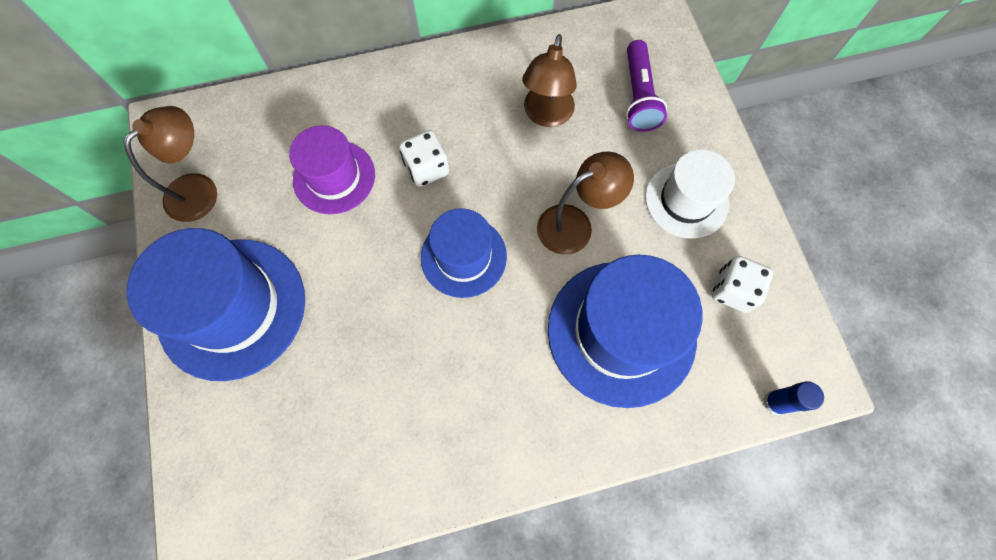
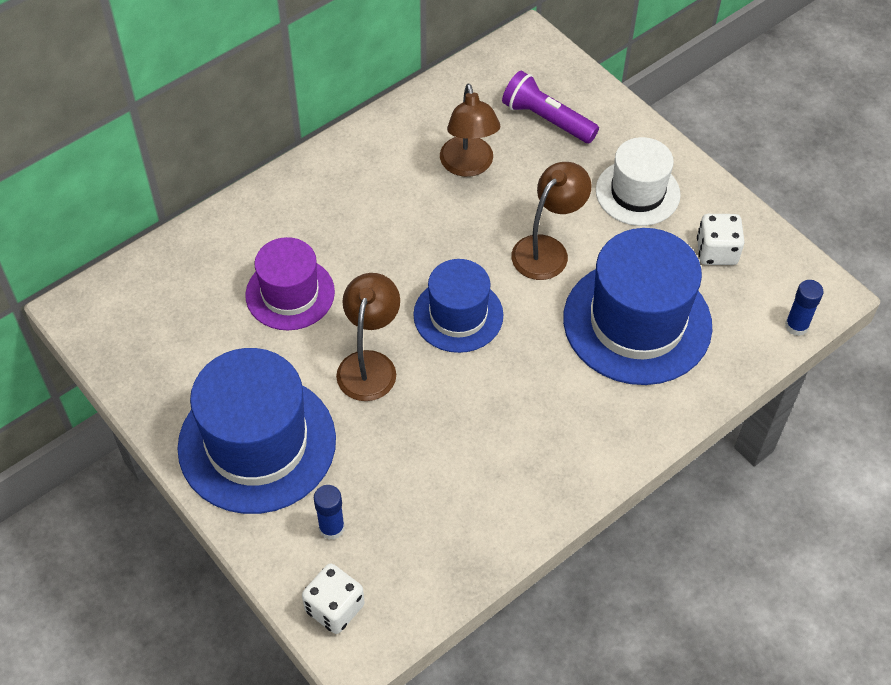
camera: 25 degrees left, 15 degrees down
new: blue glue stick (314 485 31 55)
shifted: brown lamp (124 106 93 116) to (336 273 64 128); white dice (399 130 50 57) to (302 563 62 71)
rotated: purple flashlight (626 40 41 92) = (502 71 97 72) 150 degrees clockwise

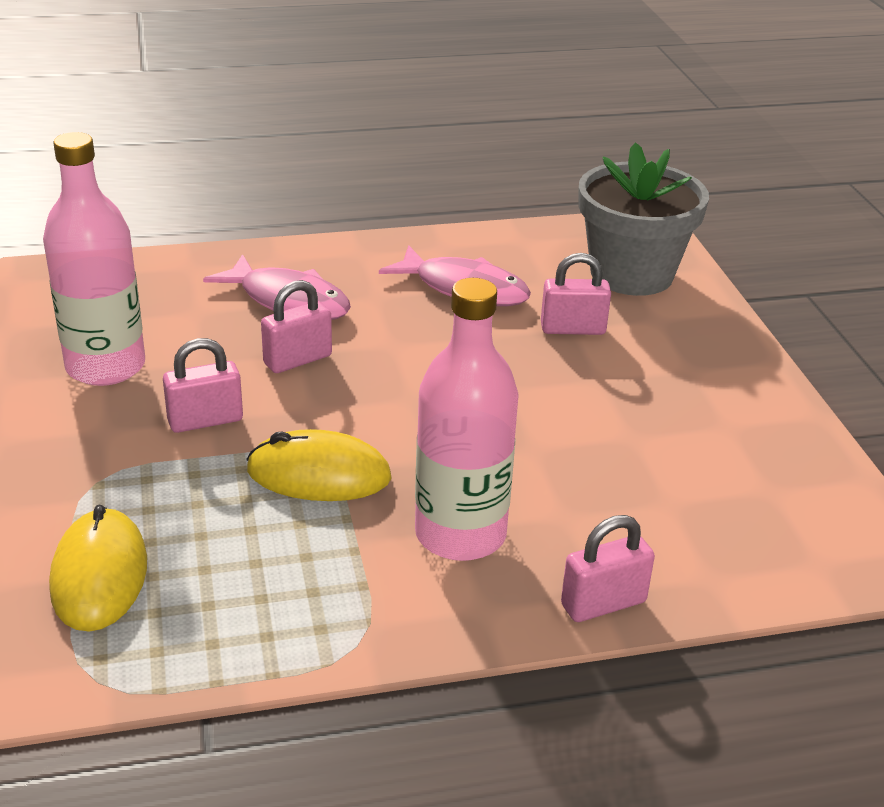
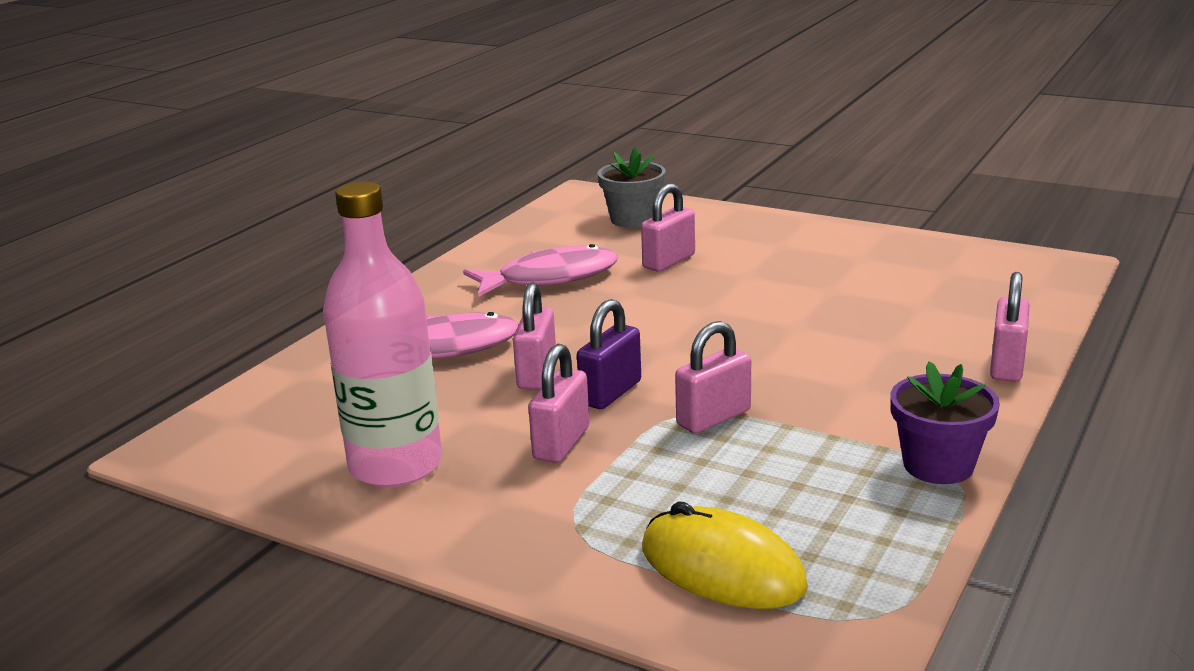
camera: 45 degrees left, 10 degrees down
gone: pink bottle (415 278 104 283)
new: purple padlock (577 299 64 110); purple flower pot (890 361 110 123)
swapped: yellow mouse (246 429 146 72) to pink padlock (675 321 76 112)
scaled: grey flower pot (578 142 131 154) = (597 147 69 81) x0.58

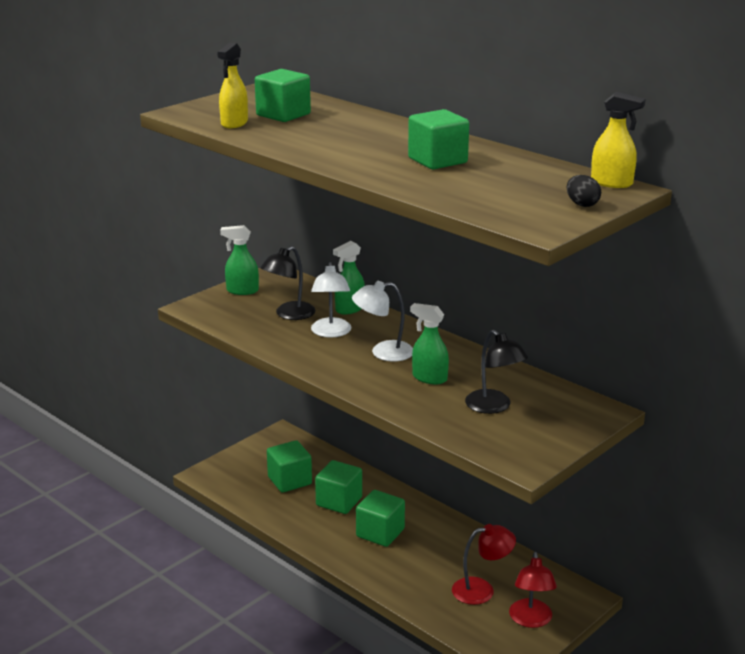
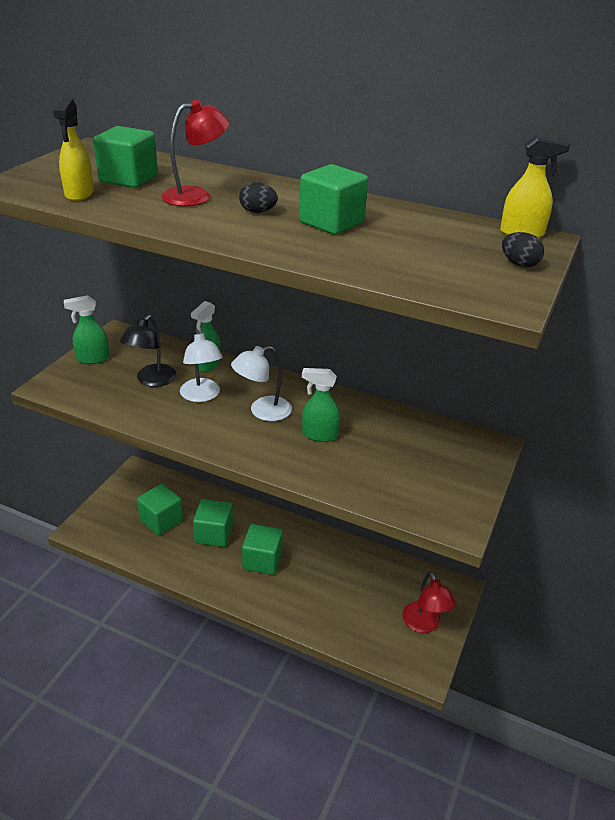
camera: 20 degrees left, 10 degrees up
gone: black lamp (465 330 63 84)
new: black egg (239 182 39 31)
shifted: red lamp (452 524 64 81) to (161 99 69 107)

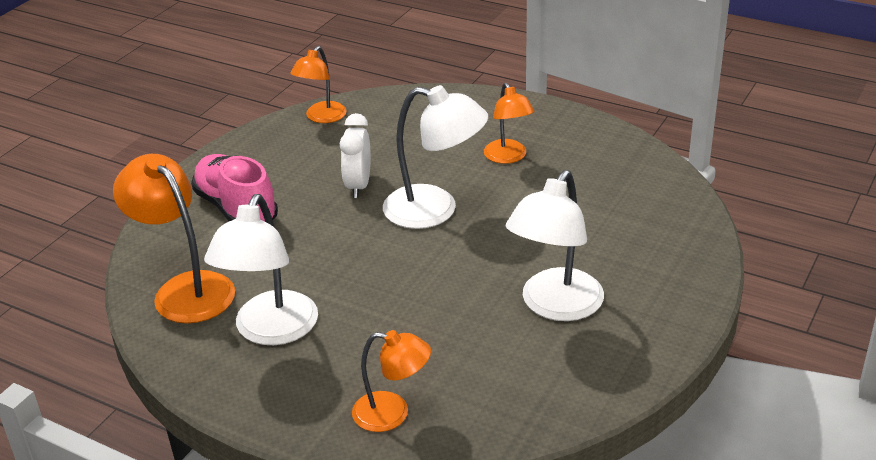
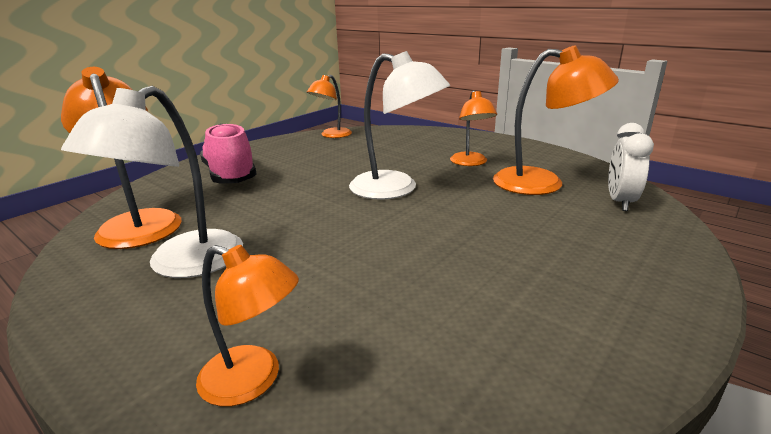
camera: 10 degrees right, 10 degrees down
gone: white lamp (506 170 98 151)
new: orange lamp (493 45 126 150)
shifted: white clock (340 113 31 85) to (608 123 46 88)

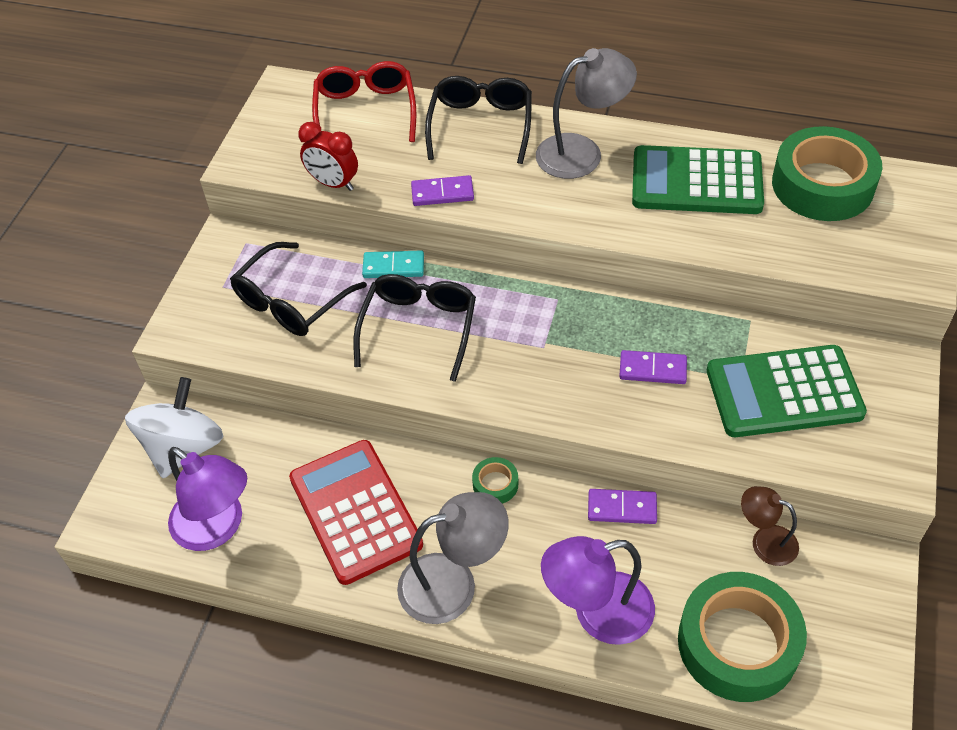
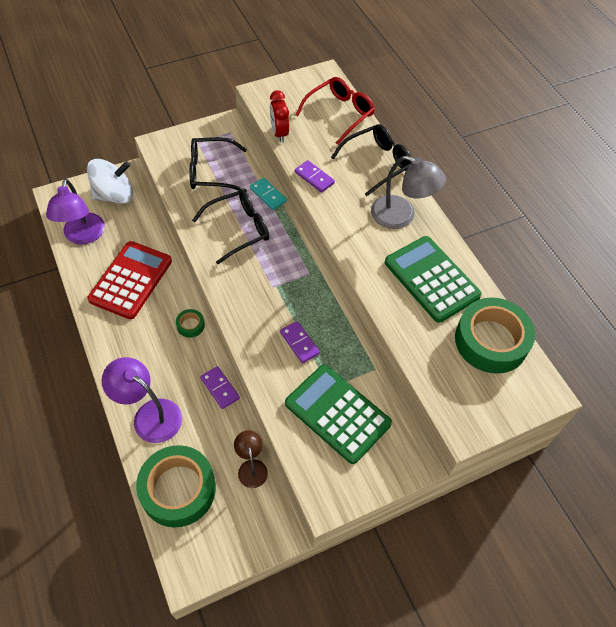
camera: 45 degrees right, 5 degrees up
gone: grey lamp (397 492 112 132)

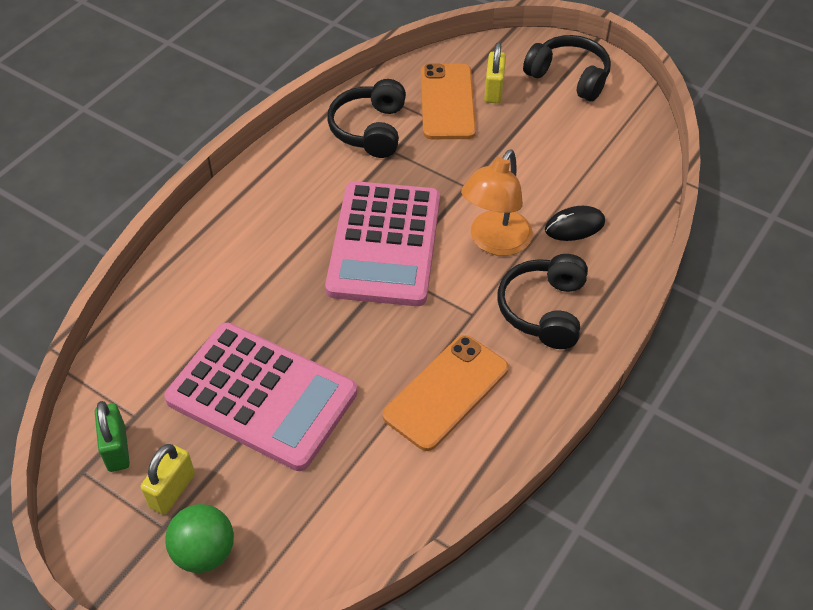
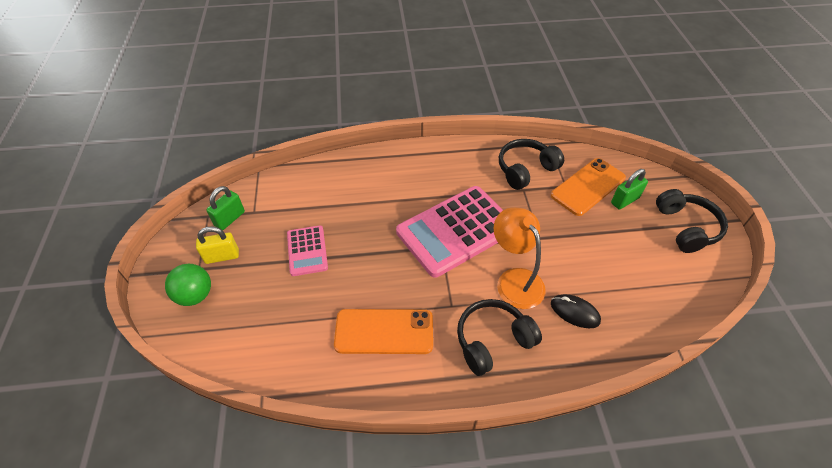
camera: 50 degrees right, 0 degrees up
repainted: yellow padlock (484 42 22 62) to green padlock (611 169 37 40)
rotated: orange lamp (461 149 72 107) = (494 207 52 102) 75 degrees clockwise
scaled: pink calculator (164 323 193 148) = (287 225 41 51) x0.51

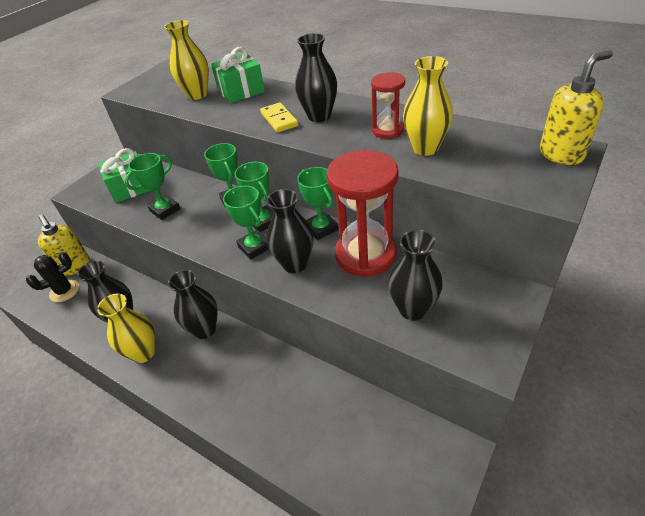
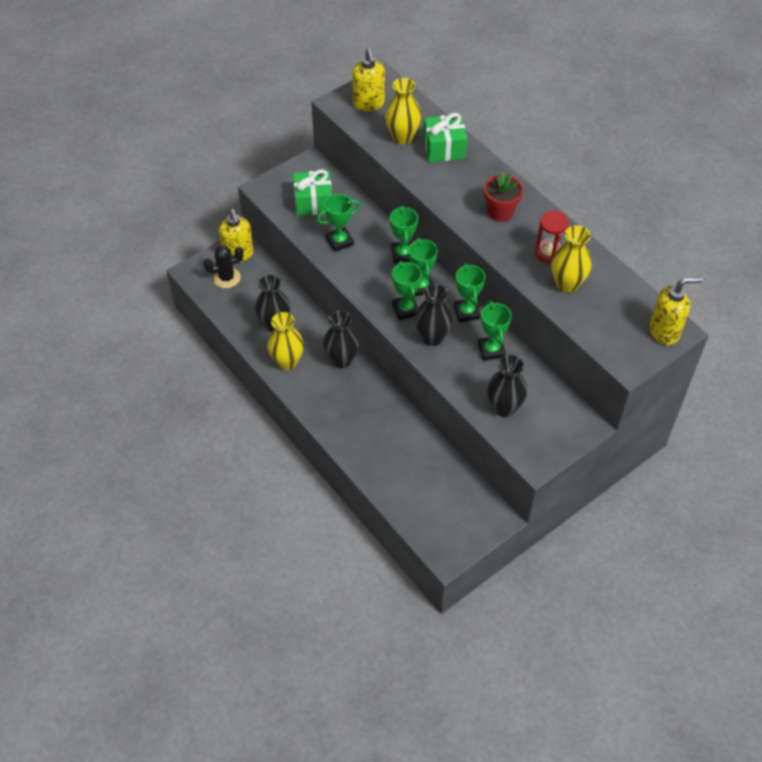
camera: 15 degrees right, 10 degrees up
gone: yellow domino (260 102 38 31)
new: yellow soap dispenser (352 48 33 63)
swapped: black vase (295 33 42 89) to red flower pot (484 172 39 50); red hourglass (327 150 72 127) to green trophy (478 301 34 60)

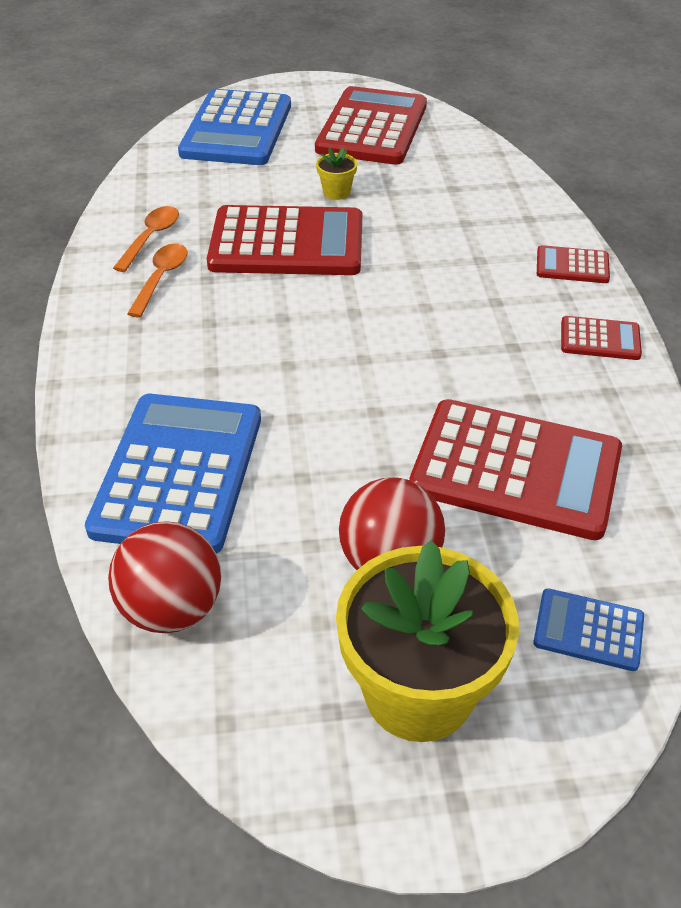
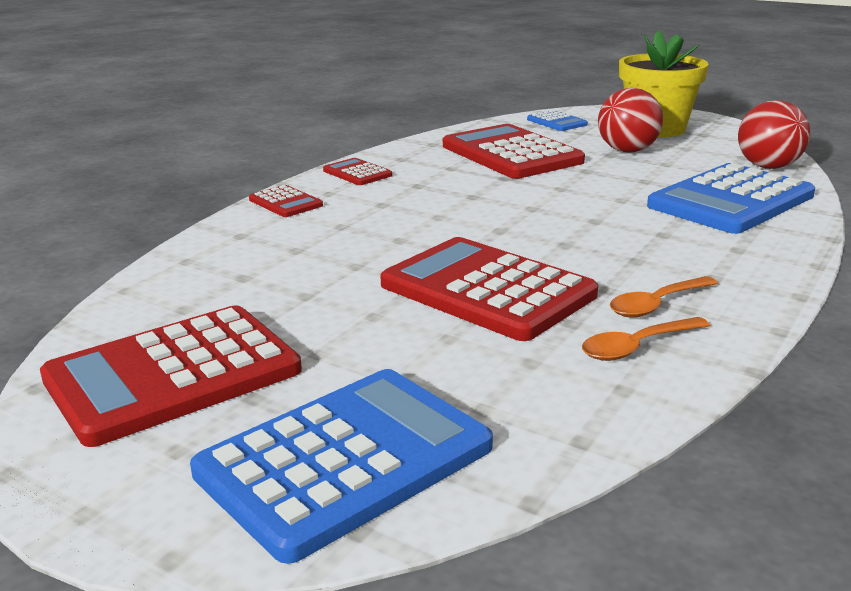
camera: 140 degrees left, 20 degrees down
gone: yellow flower pot (316 148 41 52)

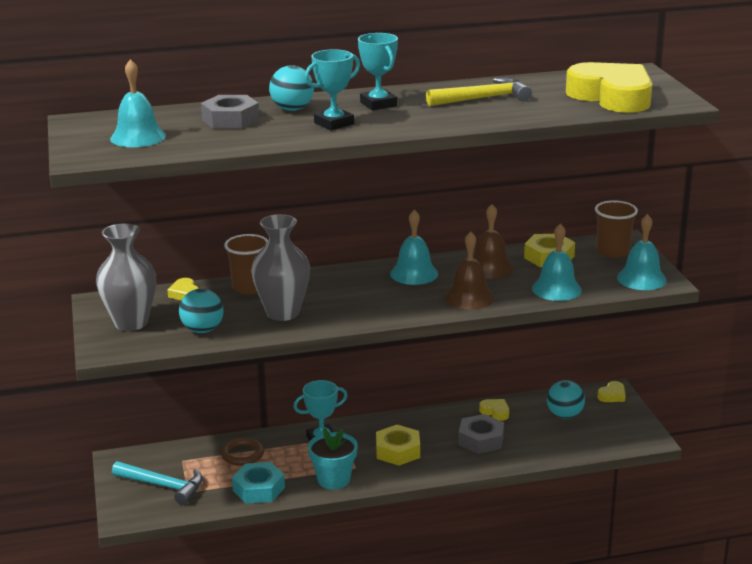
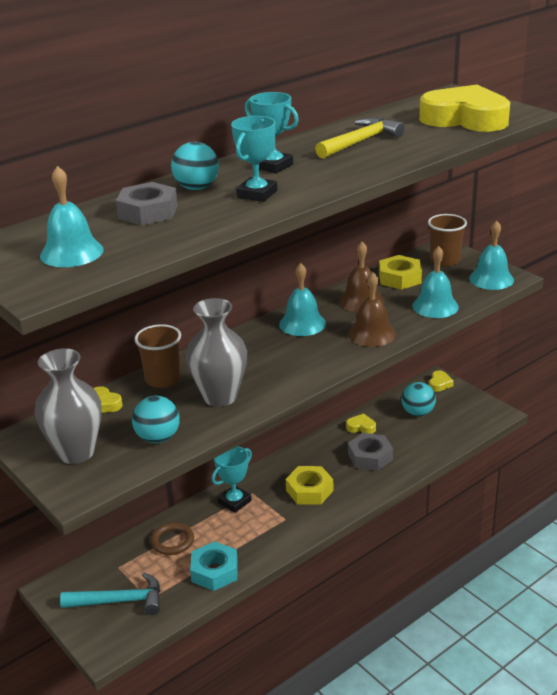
camera: 25 degrees left, 5 degrees up
gone: turquoise flower pot (308 428 50 62)

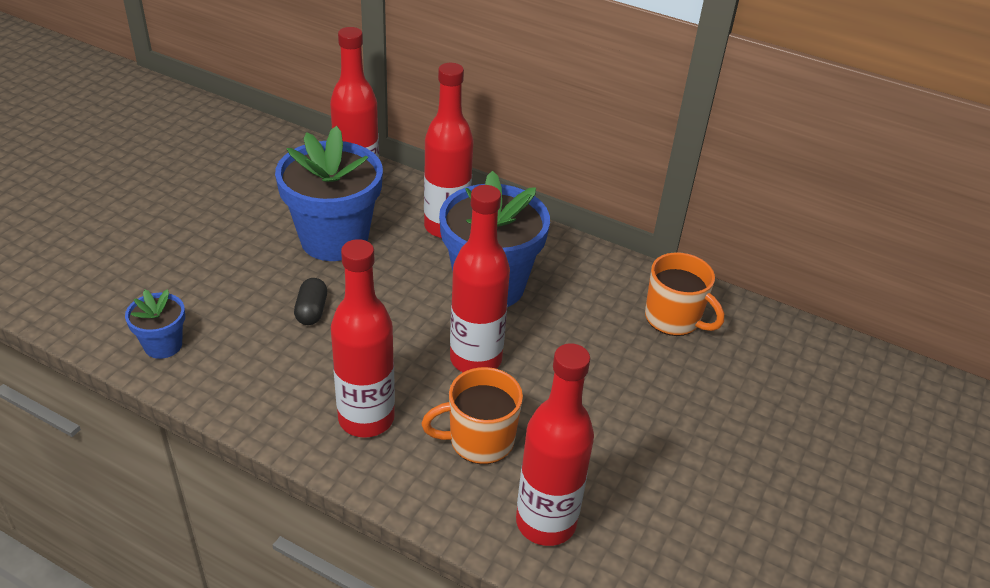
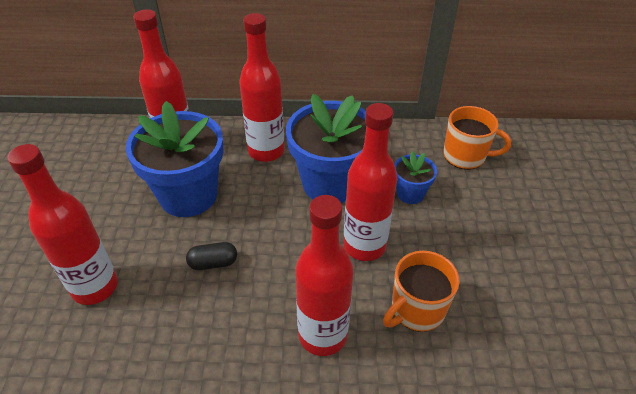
camera: 25 degrees left, 5 degrees up
shifted: blue flower pot (125 289 60 70) to (394 151 43 53); red bottle (516 343 78 203) to (7 144 111 161)
rotated: black capsule (294 278 33 47) = (186 242 51 28) 75 degrees counterclockwise

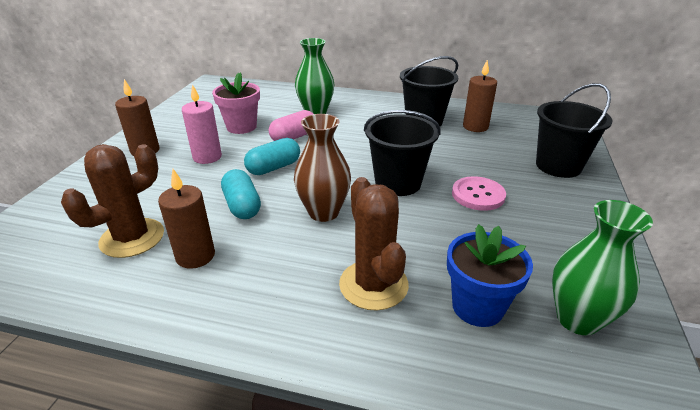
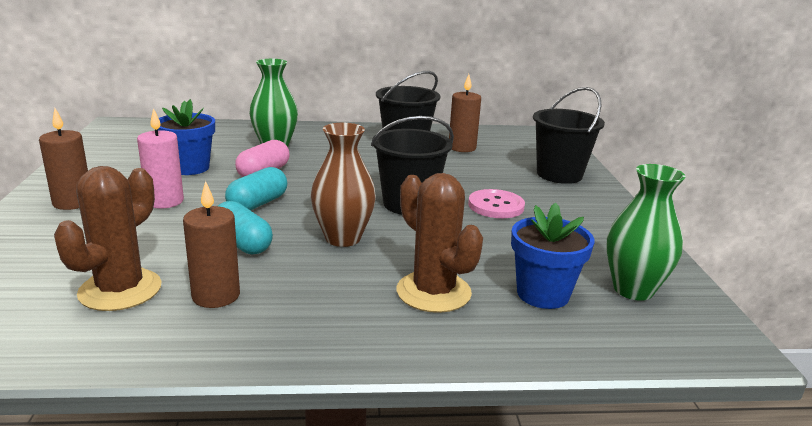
camera: 20 degrees left, 10 degrees down
repainted: pink flower pot (212 72 48 62) to blue flower pot (158 99 57 76)

